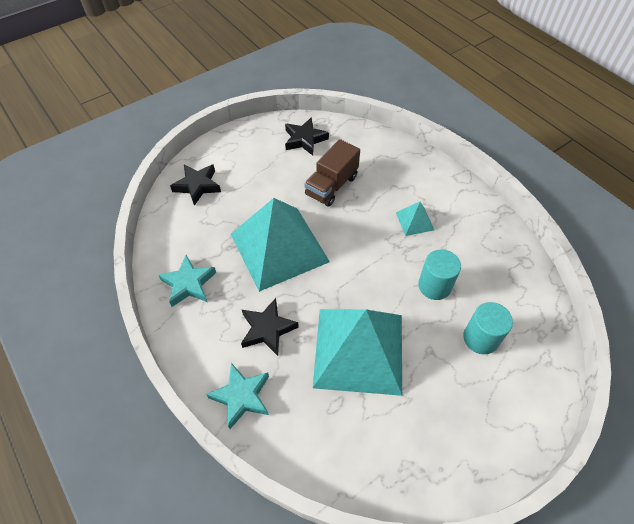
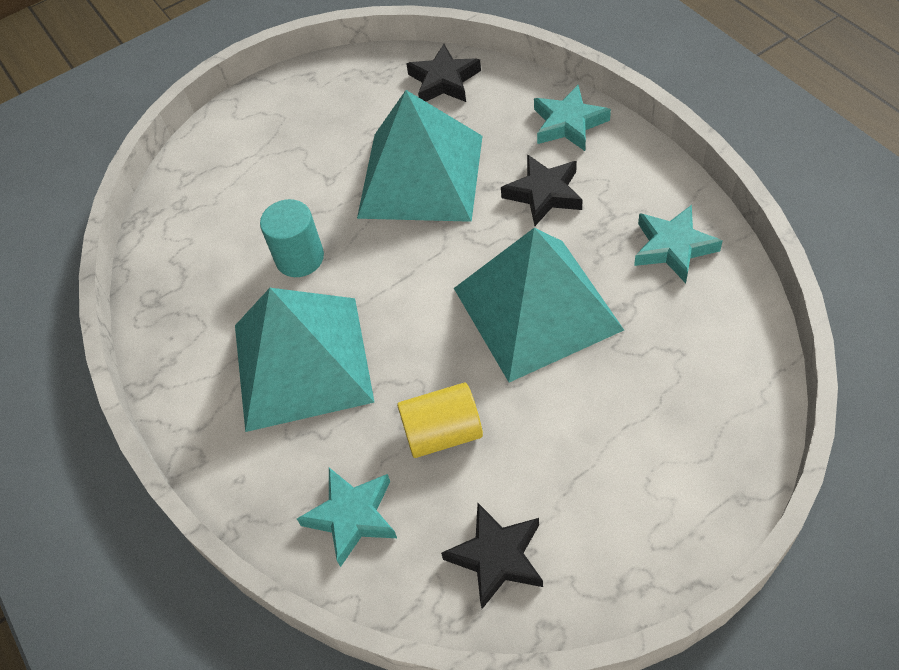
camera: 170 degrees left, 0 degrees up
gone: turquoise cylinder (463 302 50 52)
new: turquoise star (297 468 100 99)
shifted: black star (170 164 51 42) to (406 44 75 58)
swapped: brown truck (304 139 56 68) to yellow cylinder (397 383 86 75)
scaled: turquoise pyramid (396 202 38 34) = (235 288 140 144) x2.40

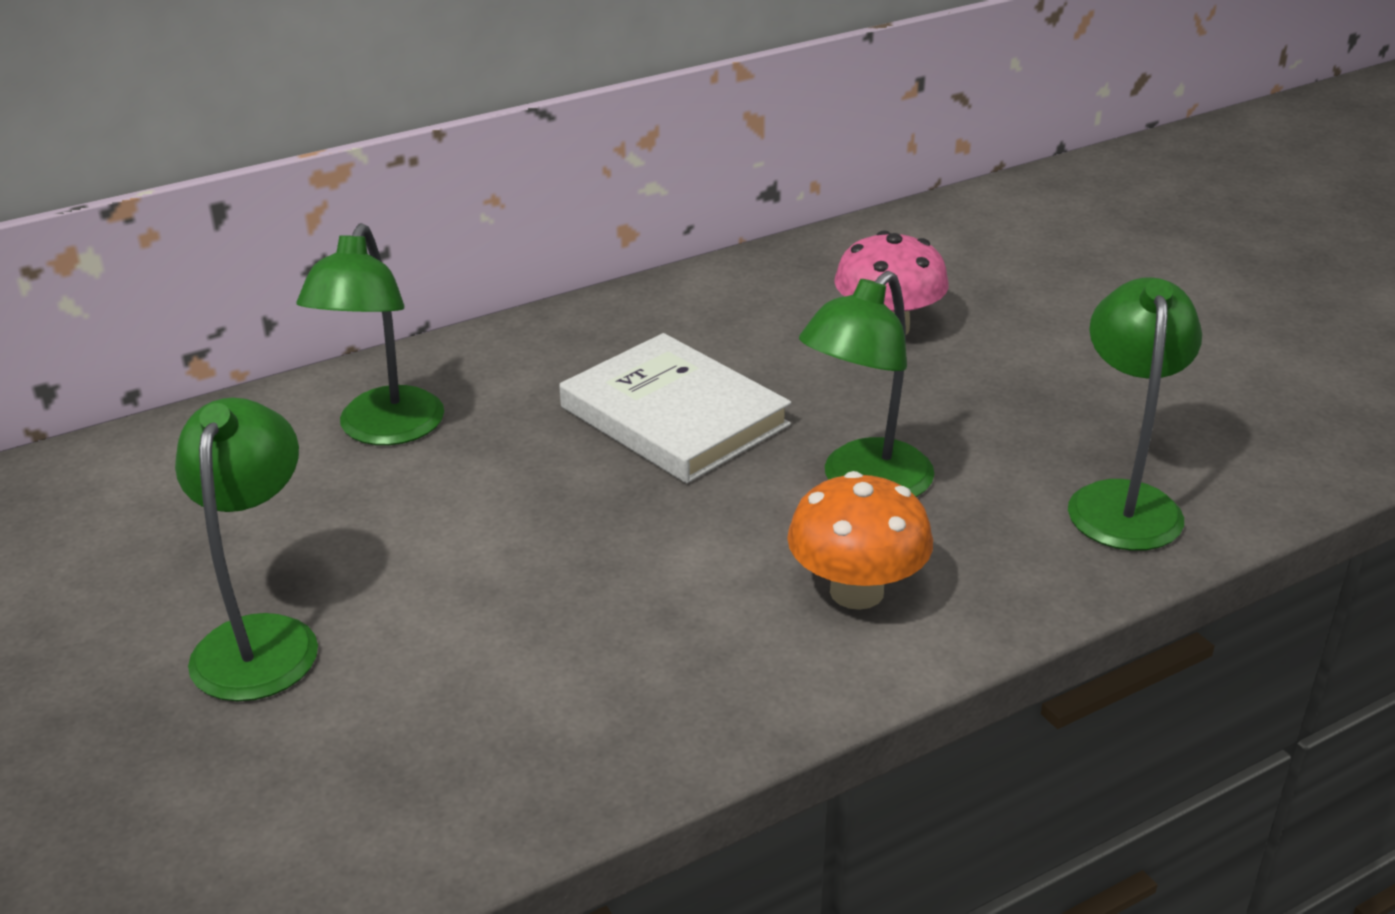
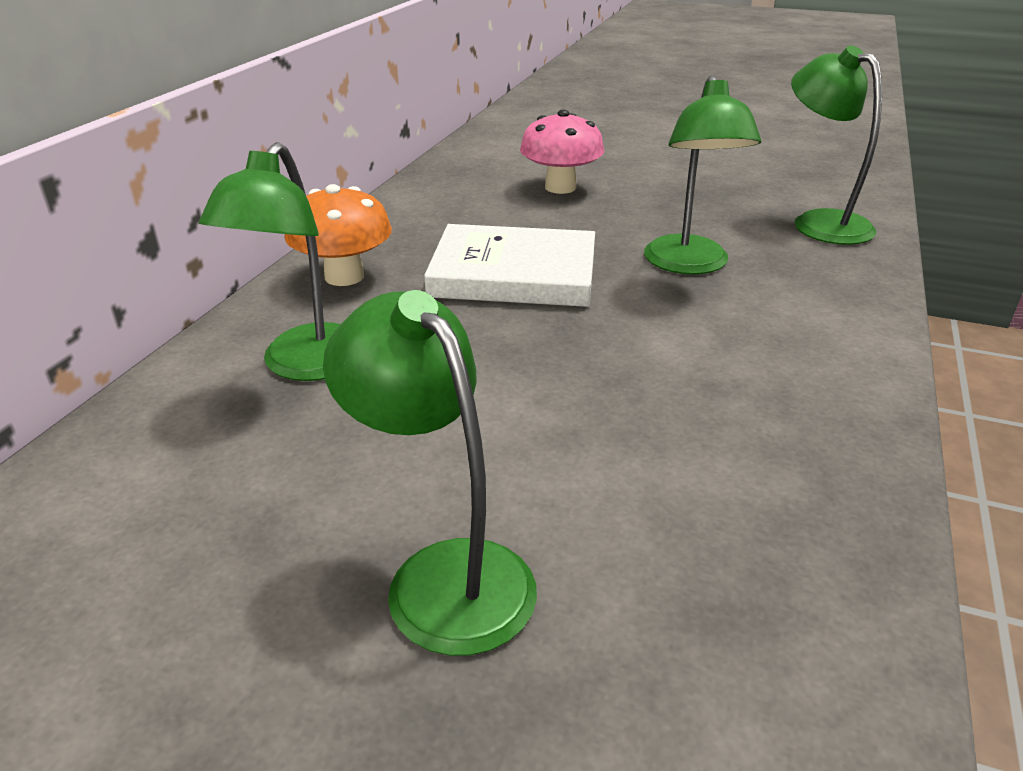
camera: 40 degrees left, 0 degrees up
shifted: orange mushroom (787 471 146 139) to (284 184 108 102)
rotated: green lamp (296 223 148 222) = (199 142 142 239) 45 degrees clockwise

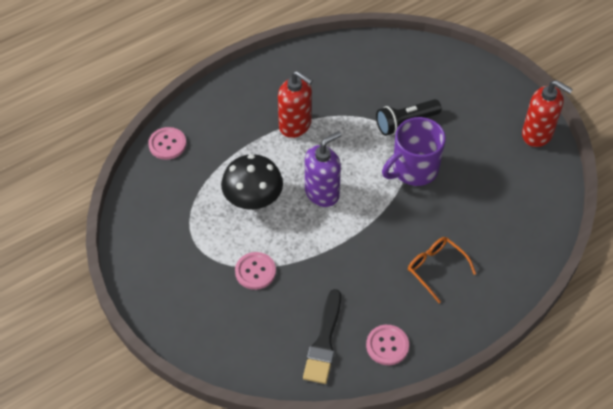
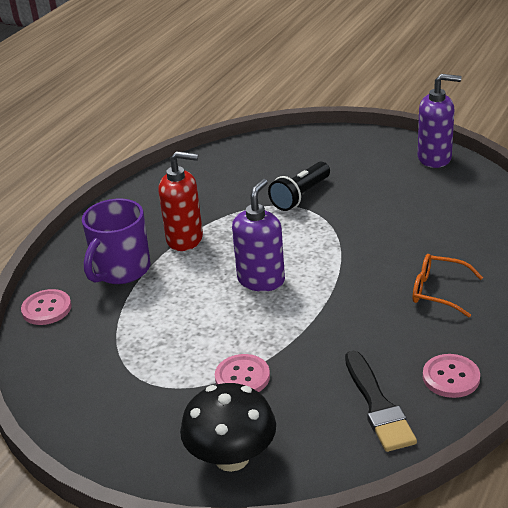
camera: 25 degrees left, 20 degrees down
shifted: black mushroom (221 154 62 56) to (180 383 96 89); purple mug (382 117 64 69) to (82 199 68 85)
repainted: red soap dispenser (522 80 51 67) to purple soap dispenser (418 74 44 94)

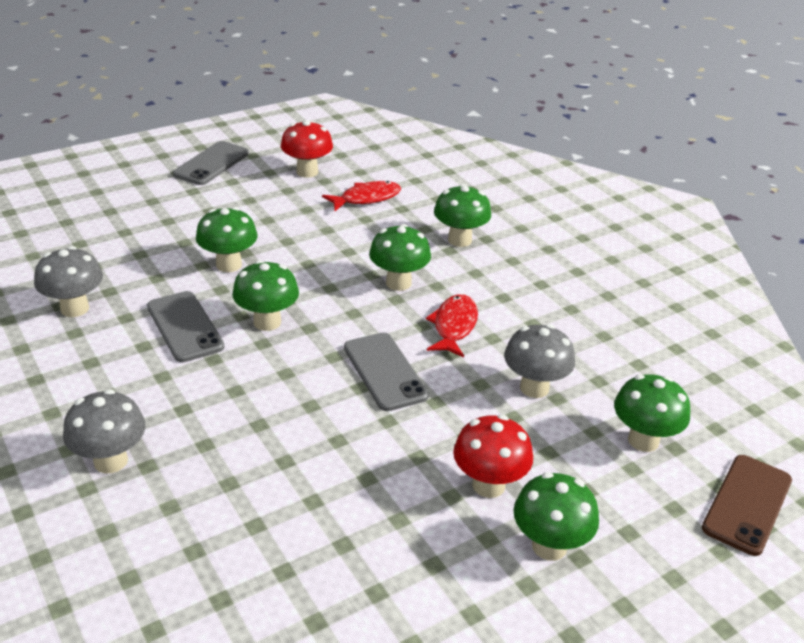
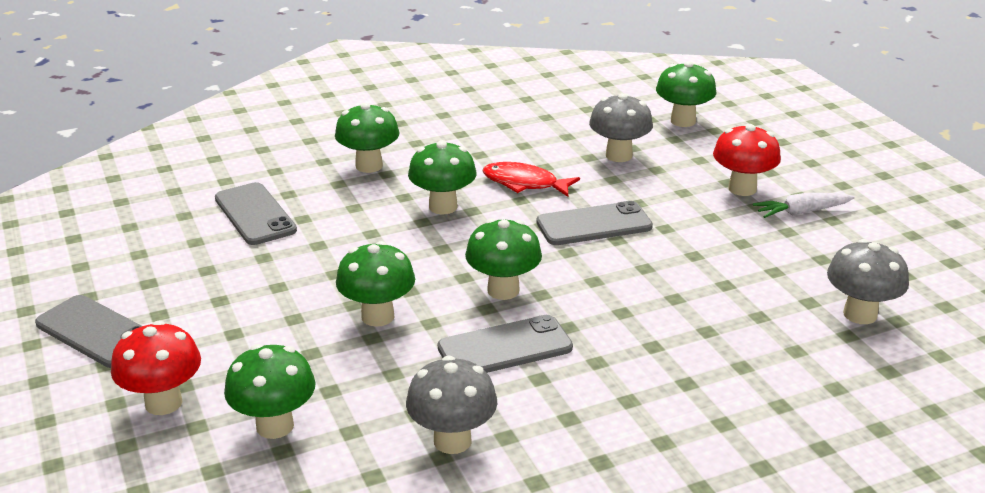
camera: 80 degrees left, 5 degrees down
gone: brown phone (702 455 90 101)
new: white carrot (753 193 102 25)
shifted: grey mushroom (63 389 82 85) to (827 239 82 85); red mushroom (281 120 52 58) to (111 321 90 94); green mushroom (514 472 85 89) to (224 344 92 95)
swapped: red fish (322 181 79 30) to grey phone (215 182 82 63)

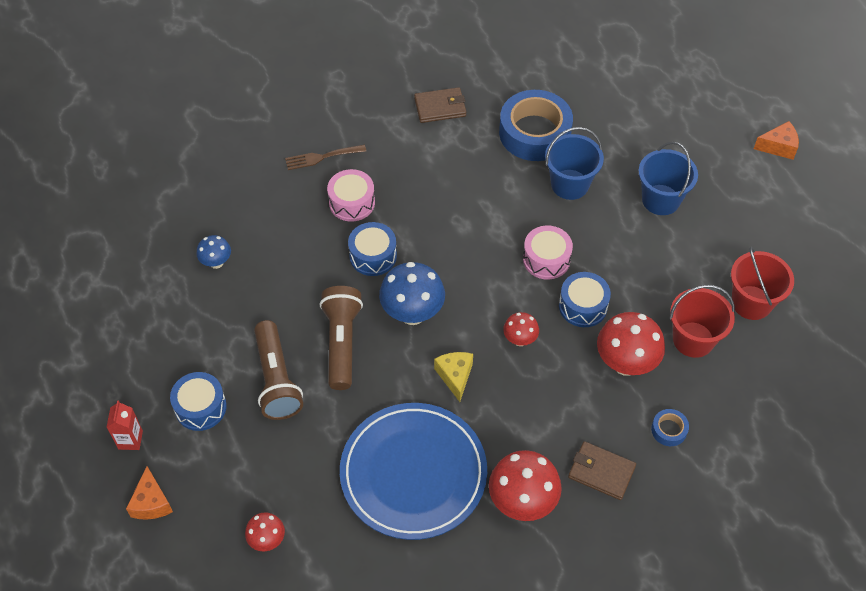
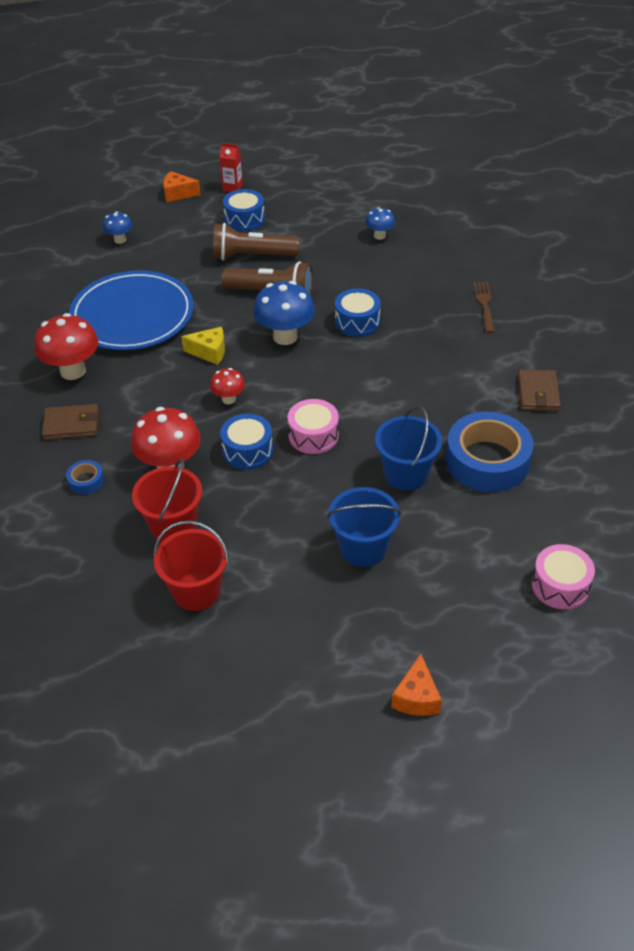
camera: 105 degrees right, 10 degrees down
shifted: pink drum (327 169 48 53) to (532 544 63 65)
repainted: red mushroom (245 512 40 40) to blue mushroom (103 211 30 33)
rotated: brown wallet (568 441 68 59) = (42 404 57 36) 45 degrees clockwise

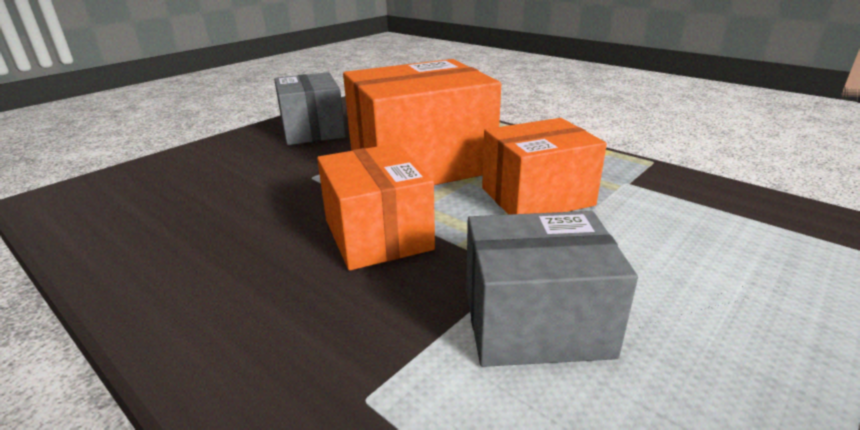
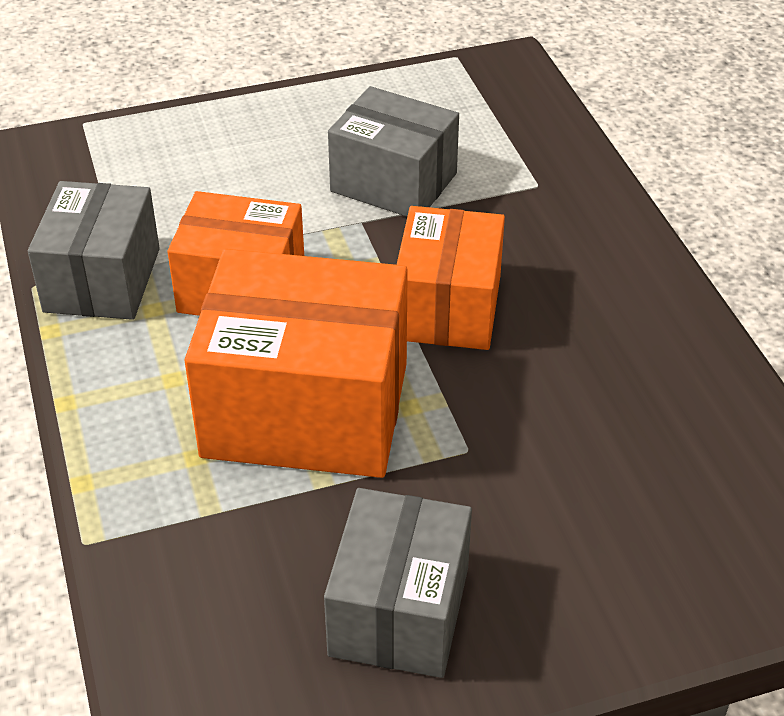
camera: 150 degrees left, 15 degrees up
new: grey box (28 181 132 139)

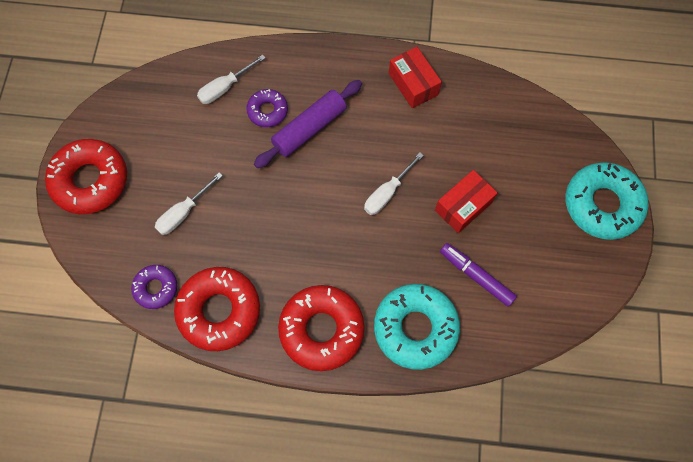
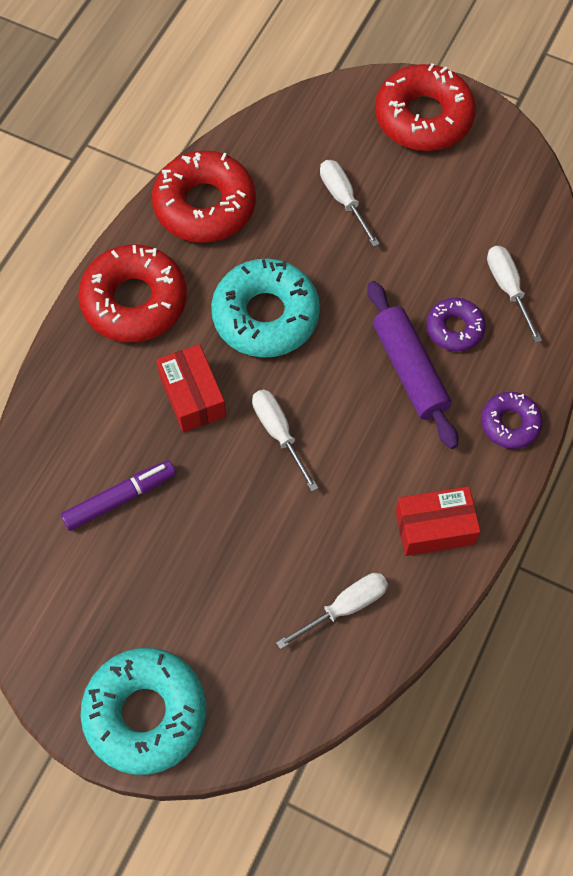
camera: 110 degrees right, 5 degrees down
new: white screwdriver (276 573 112 76)
shifted: purple donut (131 265 46 44) to (481 392 62 57); turquoise donut (374 284 86 86) to (211 258 109 100); red box (435 170 63 63) to (156 344 70 89)

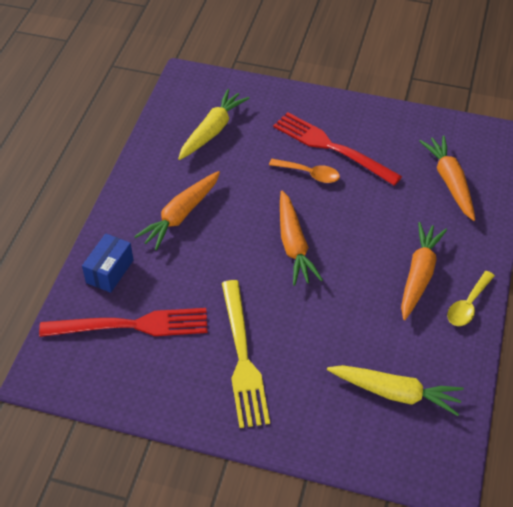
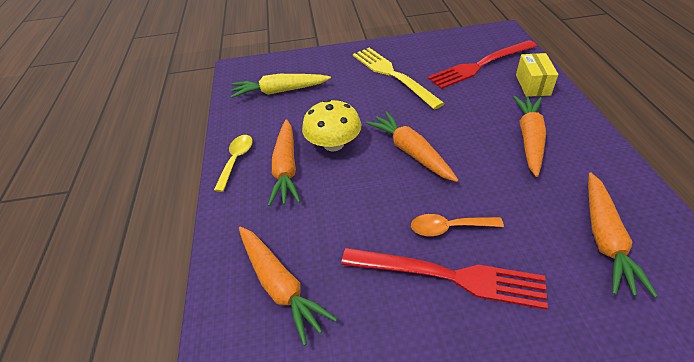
camera: 160 degrees right, 5 degrees down
new: yellow mushroom (302 99 59 52)
repainted: blue box (82 233 51 60) to yellow box (516 53 43 44); yellow carrot (178 89 72 71) to orange carrot (588 172 70 125)

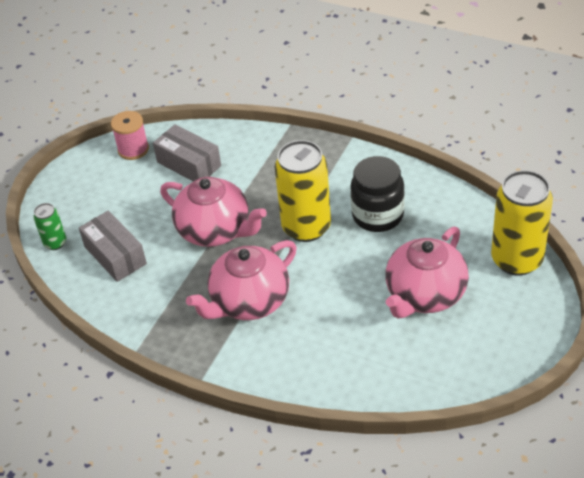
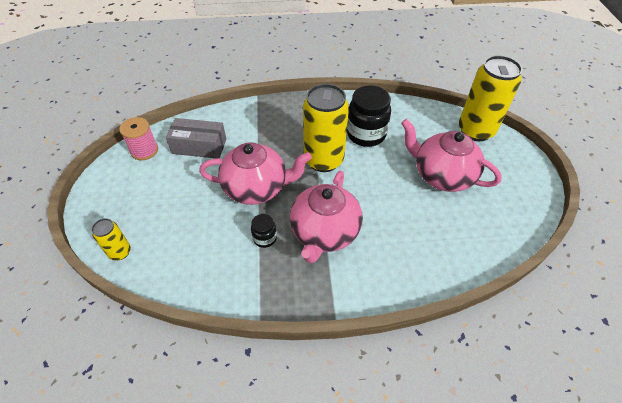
camera: 35 degrees left, 5 degrees up
gone: grey box (79 211 68 71)
new: black jar (251 214 26 34)
repainted: green can (33 203 33 47) to yellow can (91 218 40 42)
rotated: pink teapot (385 227 84 91) = (401 119 101 73) 120 degrees clockwise

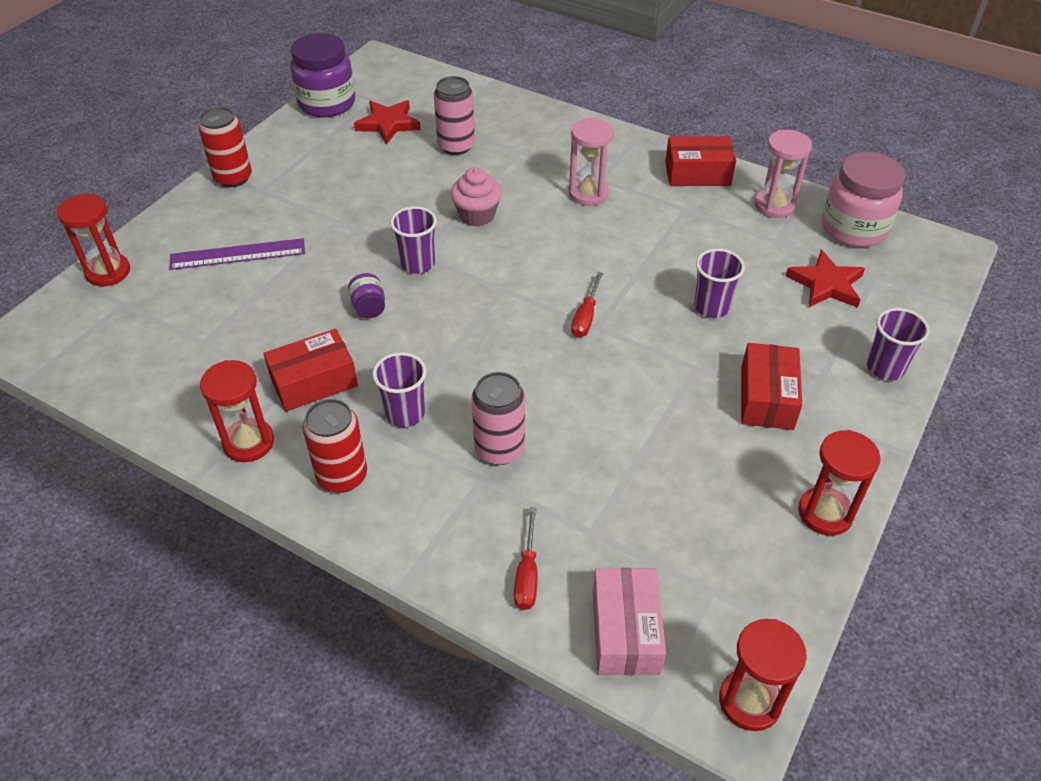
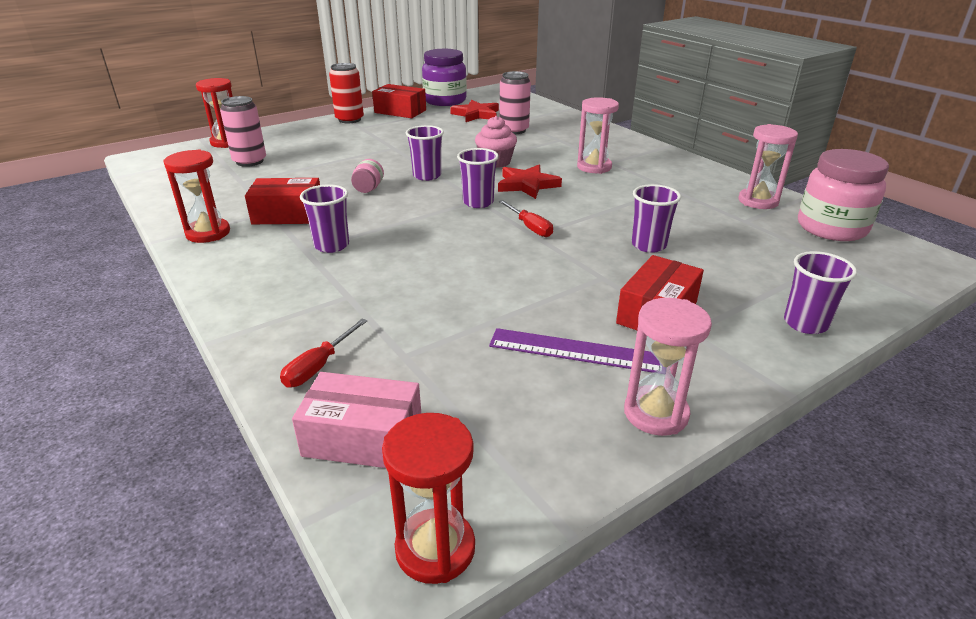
camera: 25 degrees right, 15 degrees down
gone: red can (303 399 64 94)
new: purple cup (457 148 42 60)
shifted: purple ruler (169 238 136 32) to (489 328 171 45); pink can (471 372 54 93) to (220 96 46 71); red box (665 136 71 50) to (372 84 54 34); red star (786 250 79 58) to (498 165 64 34)
repainted: purple jar (348 273 37 45) to pink jar (351 159 33 34); red hourglass (798 430 83 106) to pink hourglass (624 298 88 138)
rotated: red screwdriver (571 272 32 66) = (498 200 55 37) 75 degrees counterclockwise; pink box (593 568 73 107) = (292 372 129 96) 75 degrees clockwise

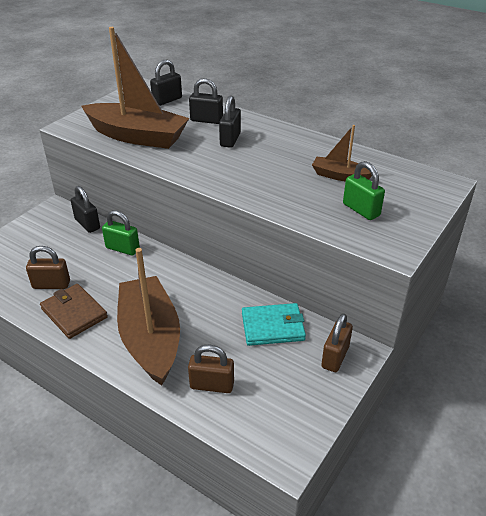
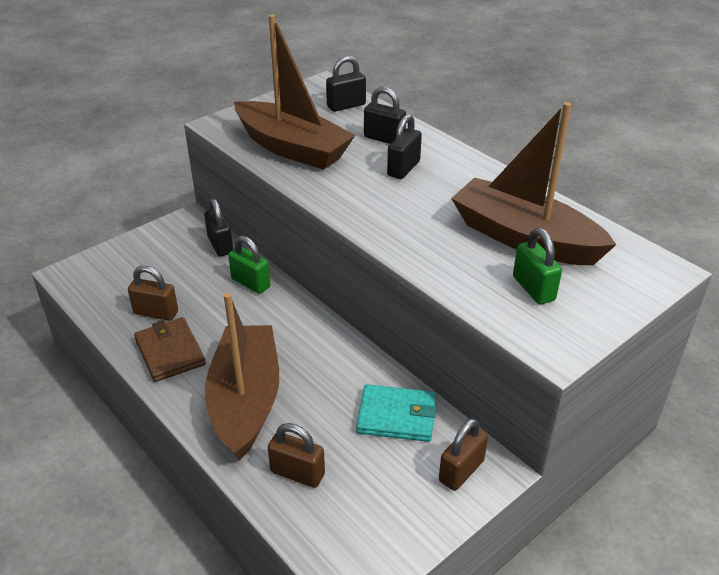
camera: 15 degrees right, 0 degrees up
scaled: brown boat (312 125 60 57) = (451 102 166 163) x2.04

